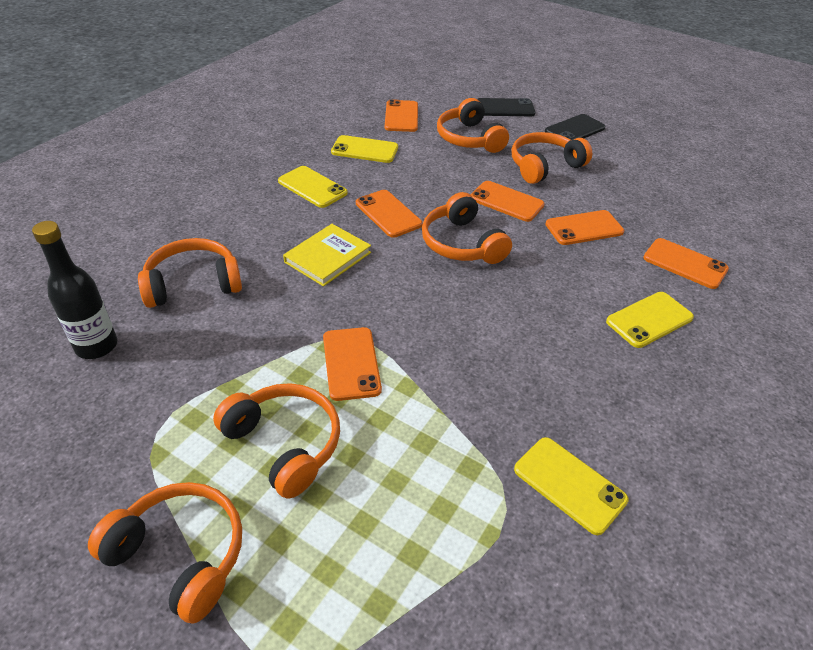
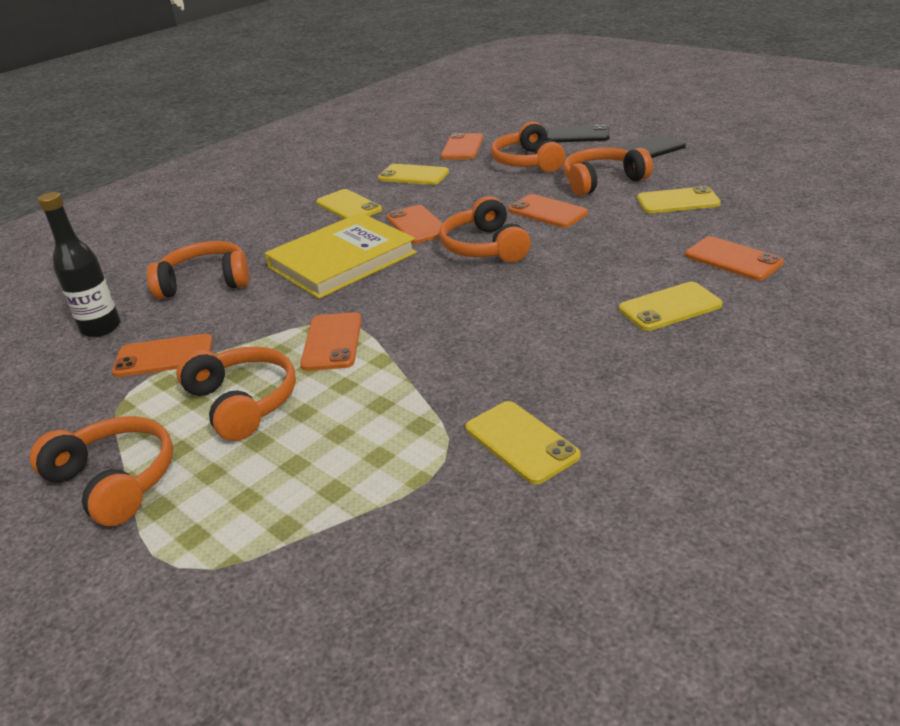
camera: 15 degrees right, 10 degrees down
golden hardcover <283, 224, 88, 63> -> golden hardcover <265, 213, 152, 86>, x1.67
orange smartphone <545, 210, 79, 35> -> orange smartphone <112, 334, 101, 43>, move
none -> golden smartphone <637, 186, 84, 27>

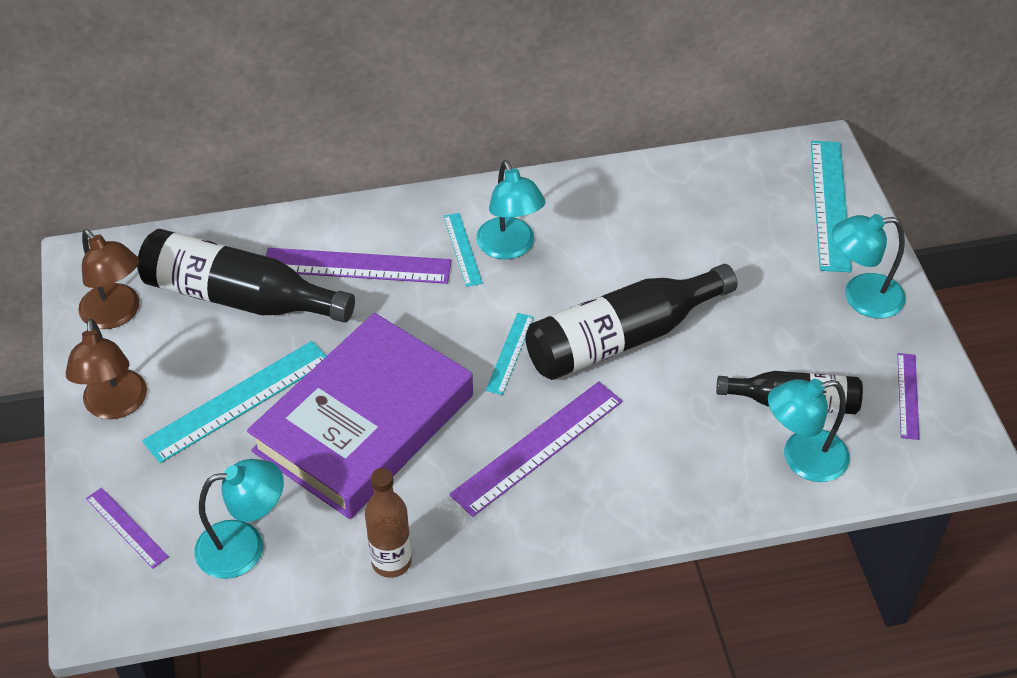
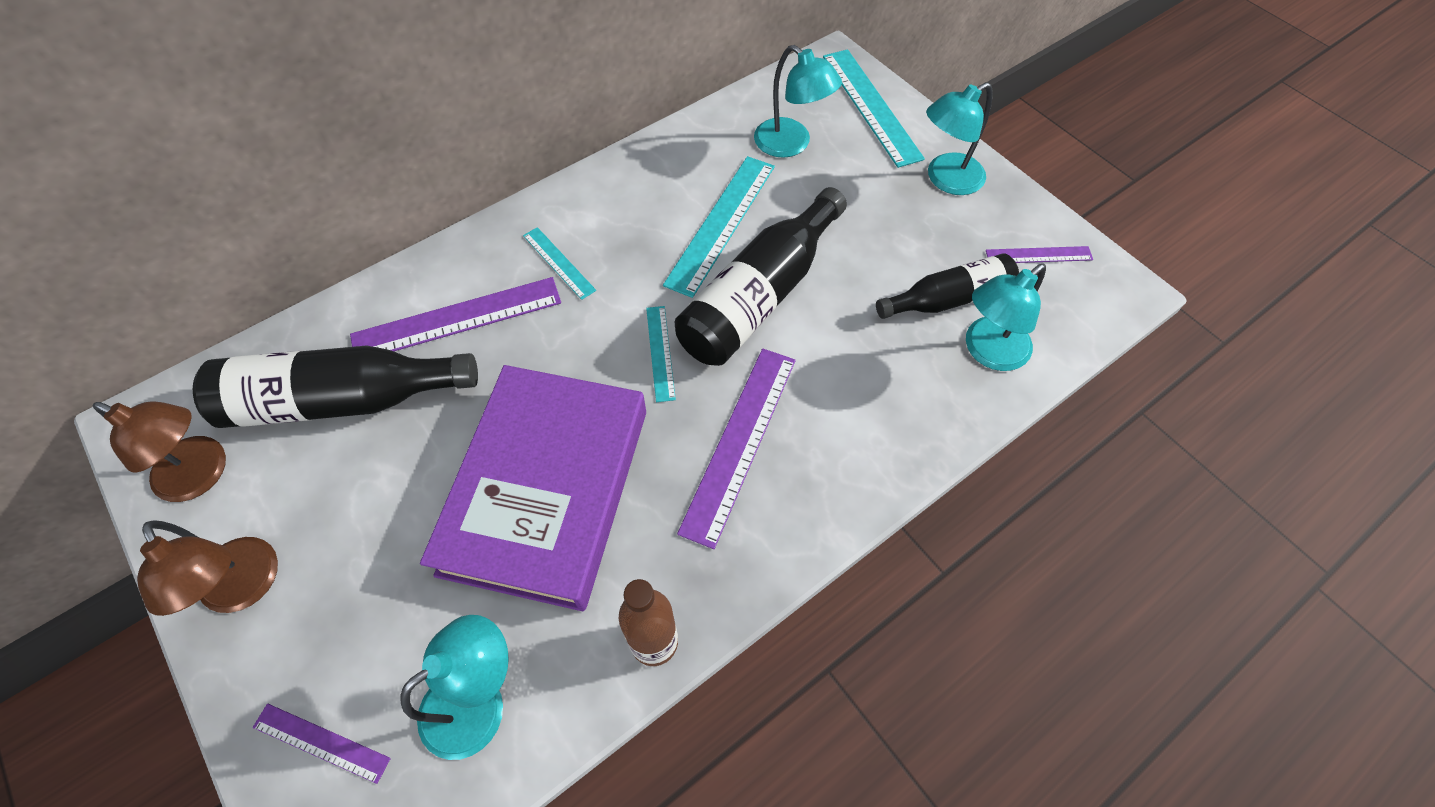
camera: 25 degrees left, 10 degrees up
teal measuring stick <142, 341, 184, 122> -> teal measuring stick <663, 156, 112, 142>, move
teal reading lamp <476, 160, 69, 99> -> teal reading lamp <754, 45, 88, 113>, move
royal purple measuring stick <898, 353, 22, 87> -> royal purple measuring stick <986, 246, 107, 17>, 75 degrees counterclockwise

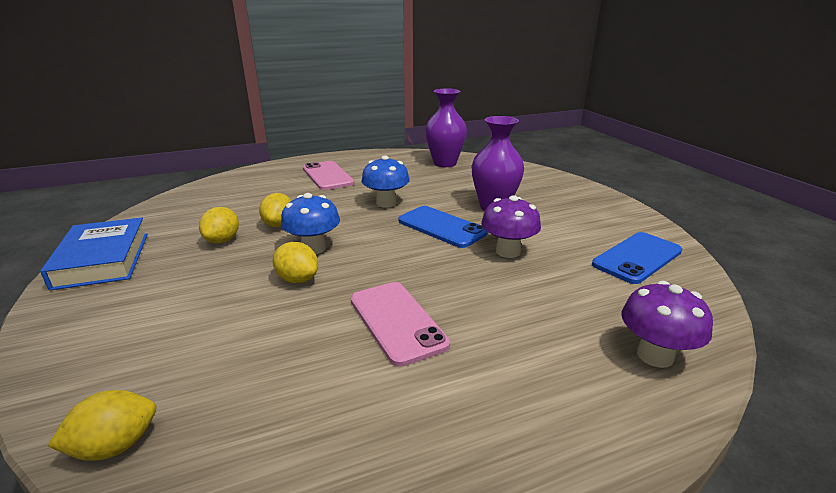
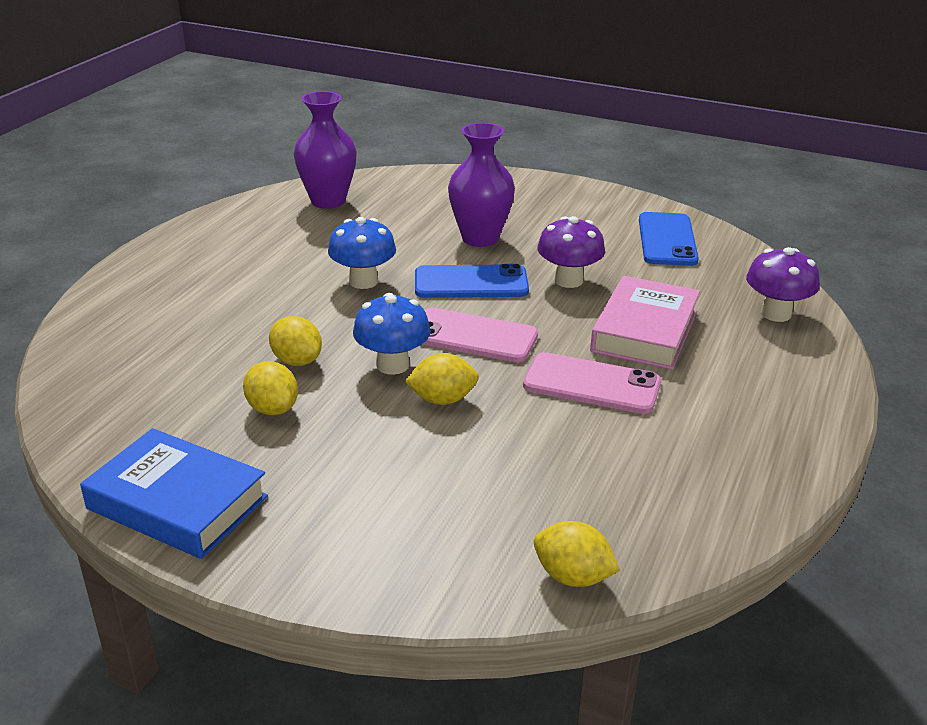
camera: 45 degrees left, 5 degrees up
golden citrus fruit <48, 390, 108, 71> -> golden citrus fruit <534, 521, 86, 66>, 75 degrees counterclockwise
pink smartphone <303, 161, 51, 29> -> pink smartphone <423, 308, 115, 54>, move
none -> pink hardcover <590, 276, 110, 94>

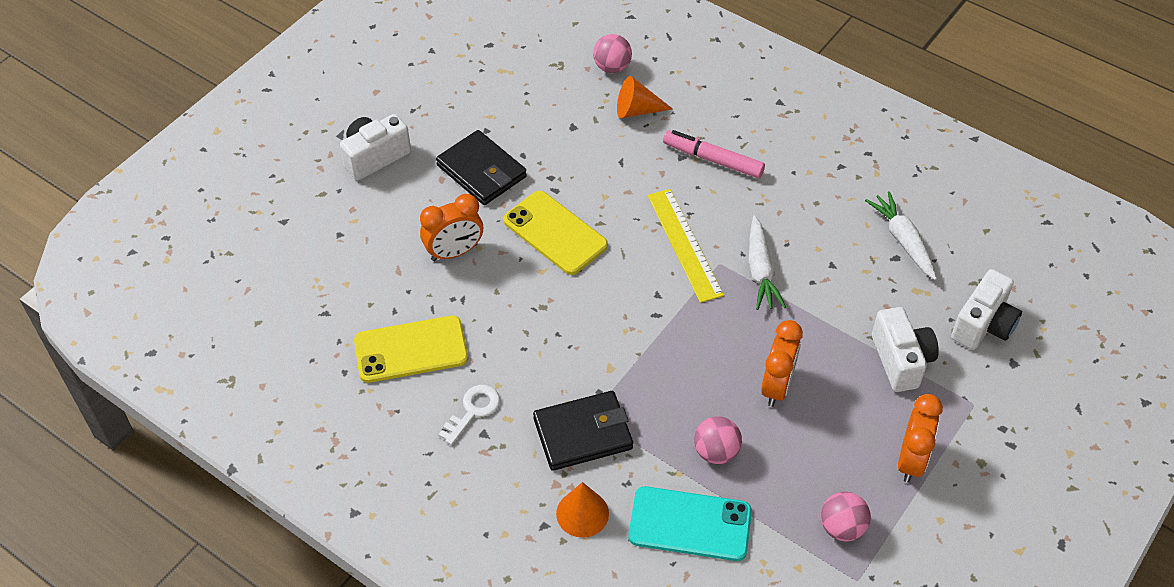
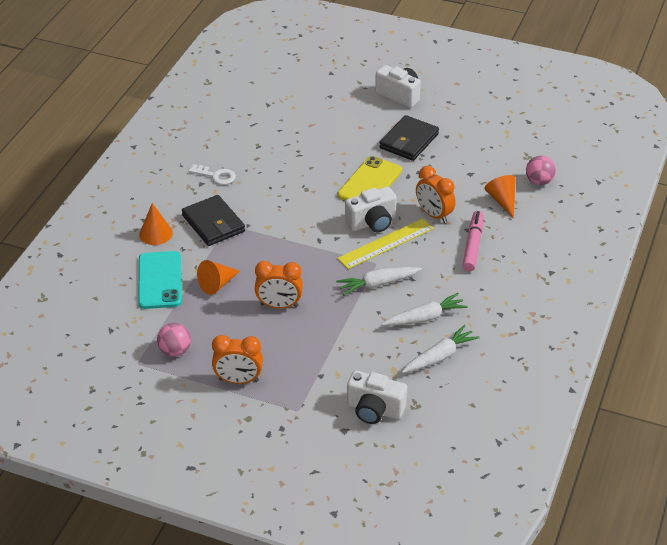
camera: 75 degrees right, 10 degrees down
golden smartphone <354, 316, 114, 67> -> none
orange bedside clock <420, 194, 63, 67> -> orange bedside clock <416, 166, 40, 57>, move
pink sphere <694, 416, 48, 48> -> orange cone shape <197, 260, 43, 35>
pure white compact camera <872, 307, 67, 85> -> pure white compact camera <345, 186, 52, 46>, move
none -> pure white toy carrot <382, 293, 86, 33>

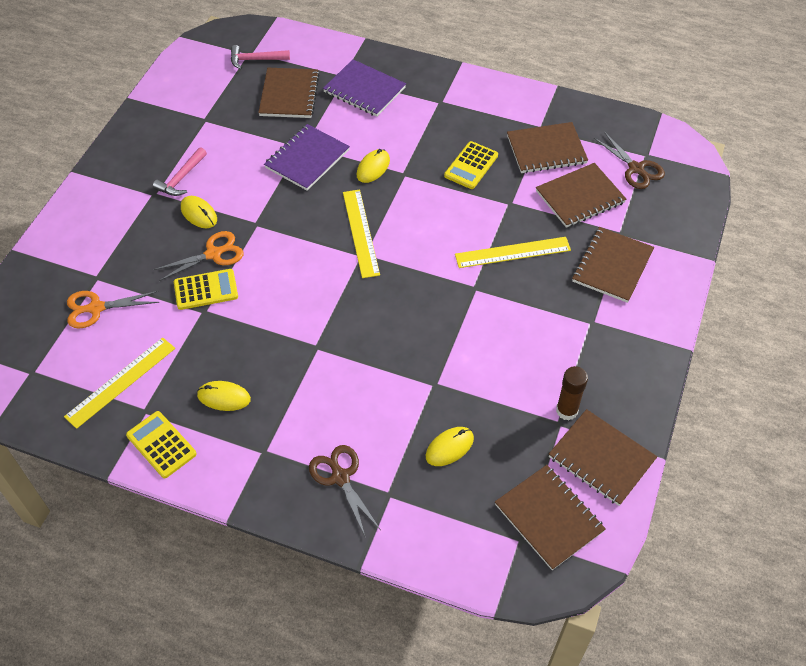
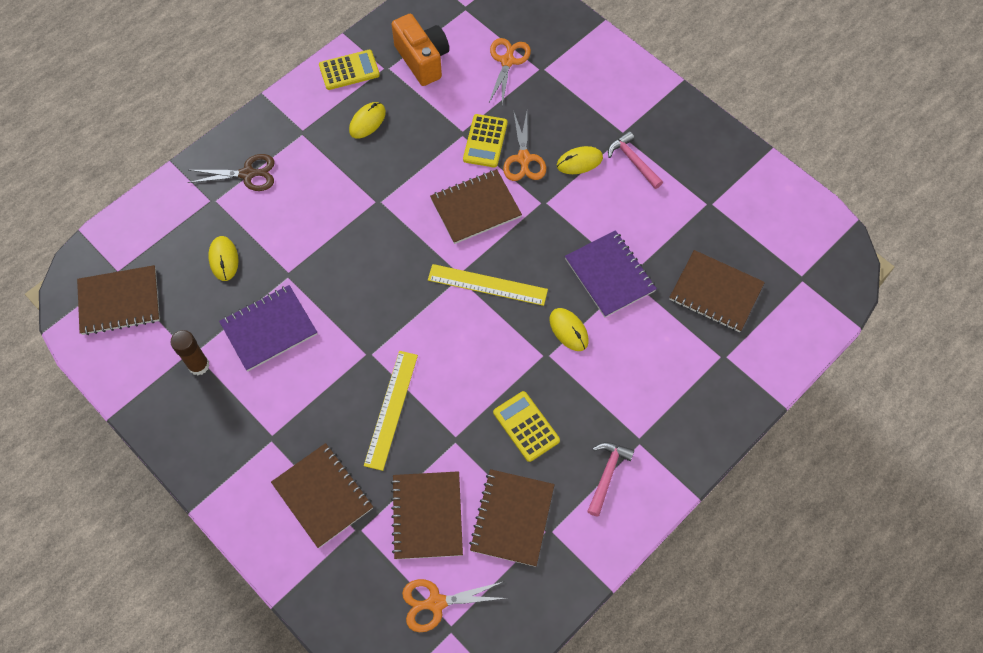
camera: 115 degrees right, 10 degrees up
golden measuring stick <64, 337, 111, 92> -> orange compact camera <392, 14, 57, 72>
pink hammer <231, 45, 59, 24> -> pink hammer <587, 442, 47, 75>, move
royal purple notepad <323, 59, 83, 58> -> royal purple notepad <219, 285, 98, 86>, move
dark brown notepad <549, 409, 108, 97> -> dark brown notepad <430, 169, 92, 75>, move
dark brown pair of scissors <594, 132, 71, 57> -> orange pair of scissors <402, 579, 105, 53>

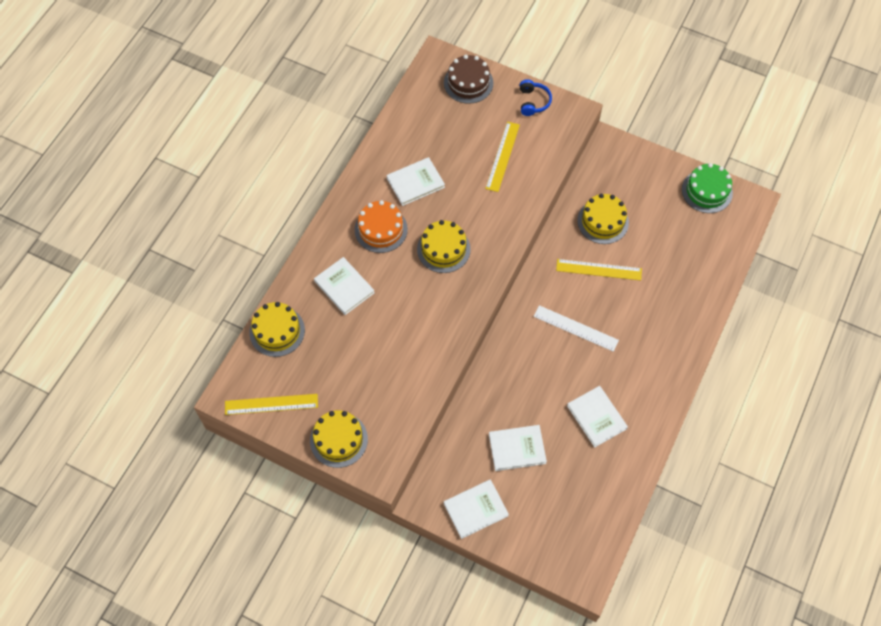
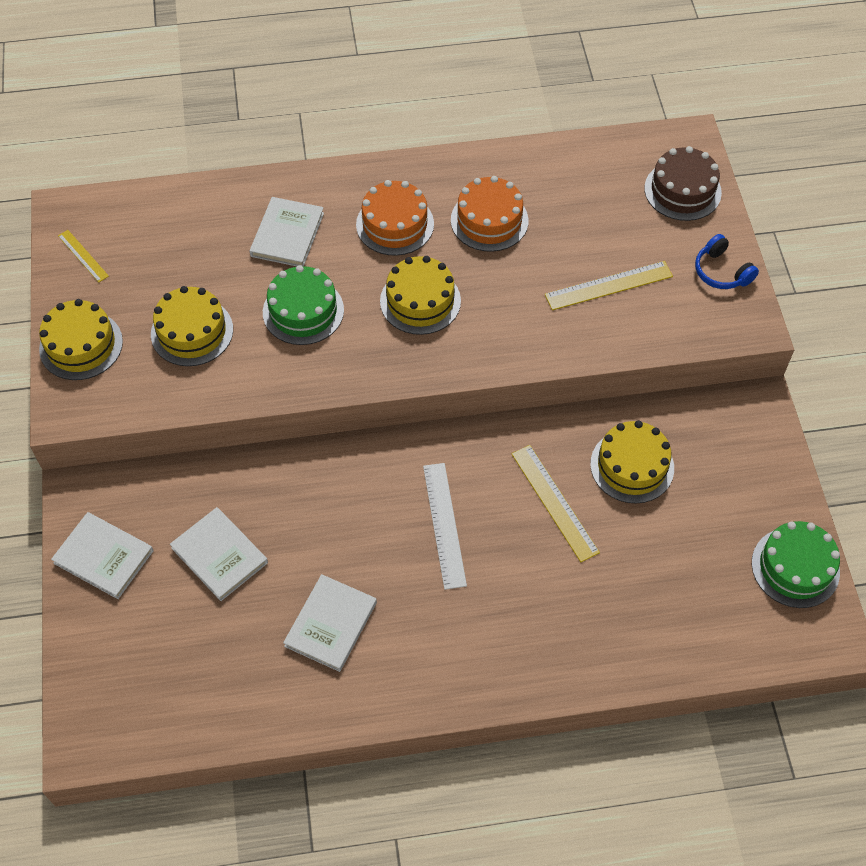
camera: 55 degrees right, 5 degrees down
golden measuring stick <225, 394, 93, 21> -> golden measuring stick <58, 230, 51, 52>, x0.59
golden layer cake <249, 302, 56, 55> -> golden layer cake <151, 286, 82, 80>, move
pure white hardcover <387, 157, 58, 49> -> orange layer cake <451, 176, 78, 76>
royal blue headset <520, 79, 32, 37> -> royal blue headset <695, 234, 64, 55>, 90 degrees clockwise
none -> green layer cake <263, 265, 81, 80>

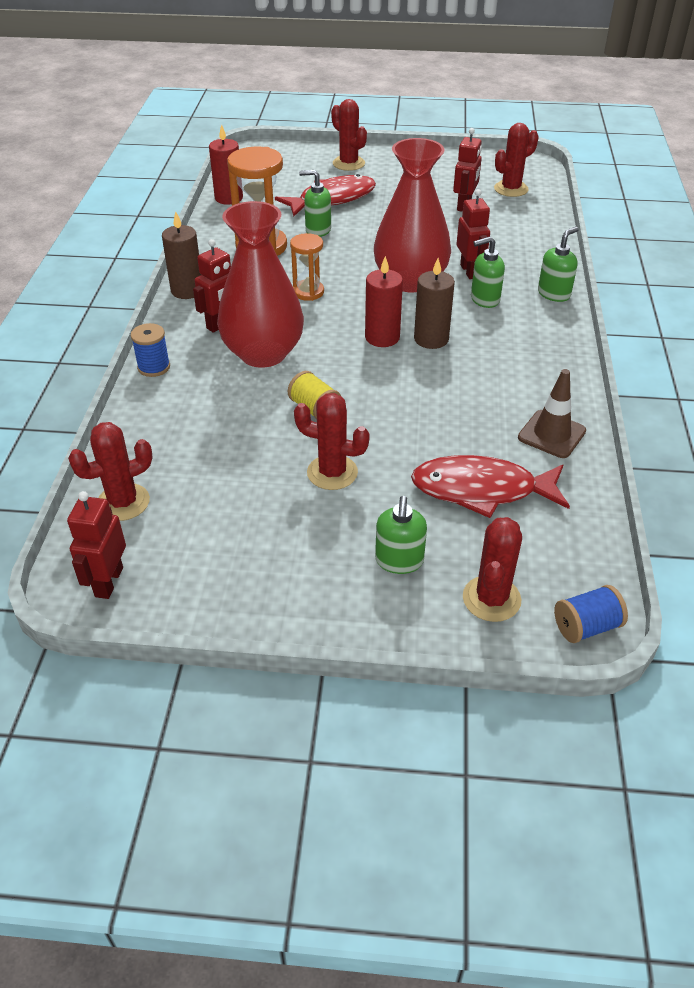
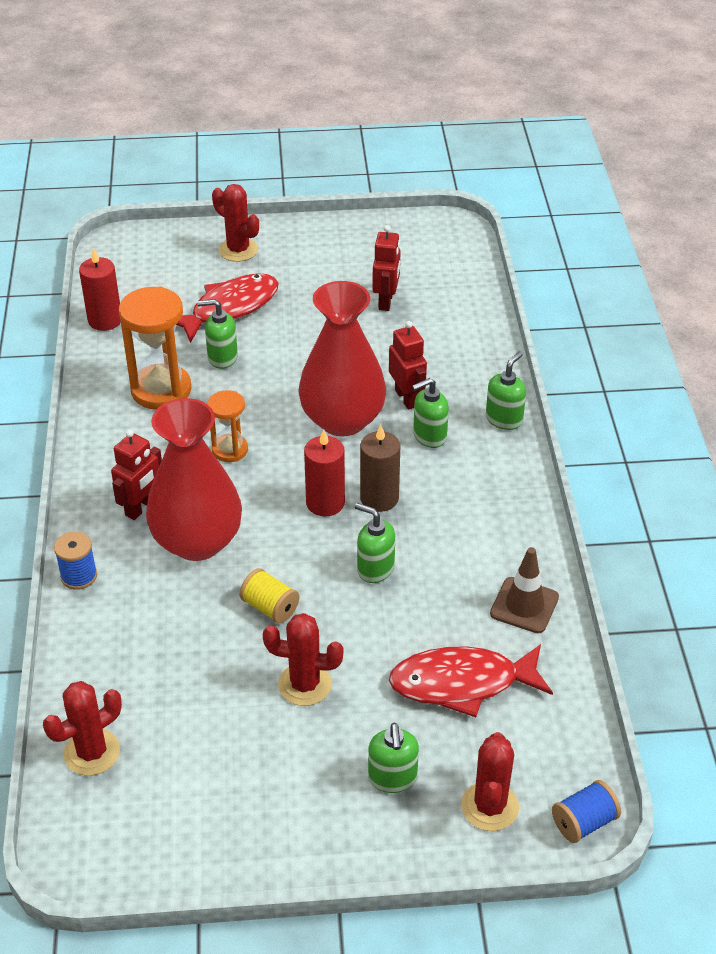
camera: 10 degrees left, 0 degrees up
crimson robot figure <67, 491, 59, 108> -> none
dark brown pillar candle <162, 211, 39, 88> -> none
crimson saguaro cactus <494, 123, 45, 74> -> none
none -> green soap dispenser <355, 503, 40, 80>

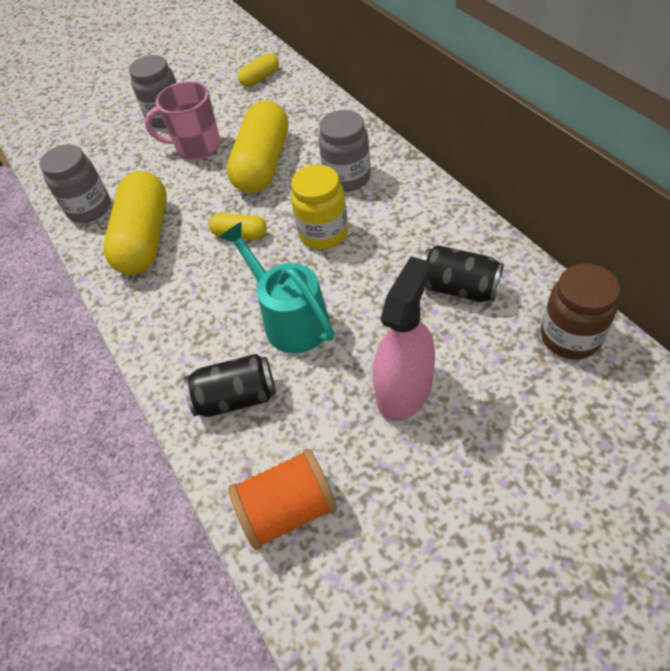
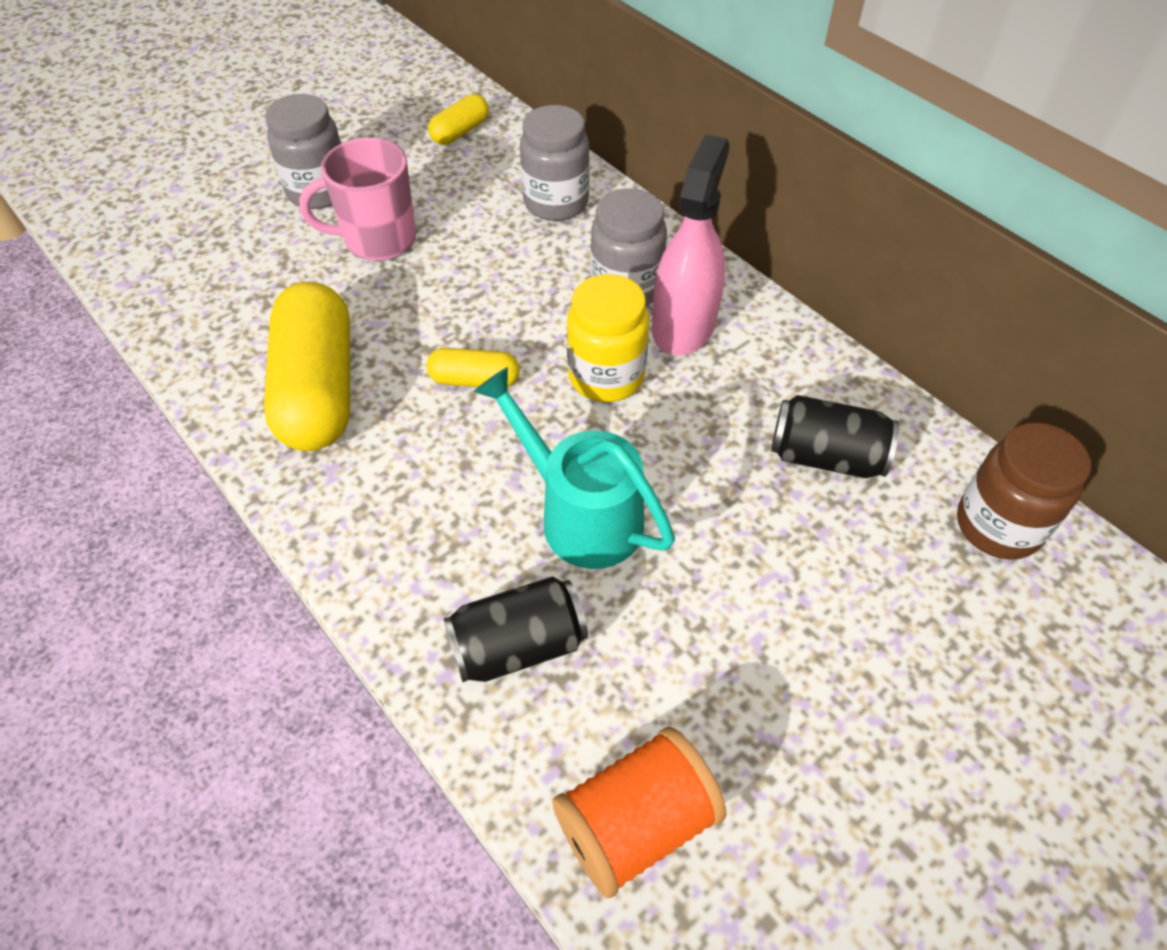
camera: 15 degrees left, 0 degrees up
ash-grey preserve jar <39, 144, 72, 79> -> ash-grey preserve jar <520, 105, 70, 116>, move
golden pill <227, 100, 61, 94> -> none
pink sprayer <373, 256, 62, 165> -> pink sprayer <652, 134, 78, 222>, move

